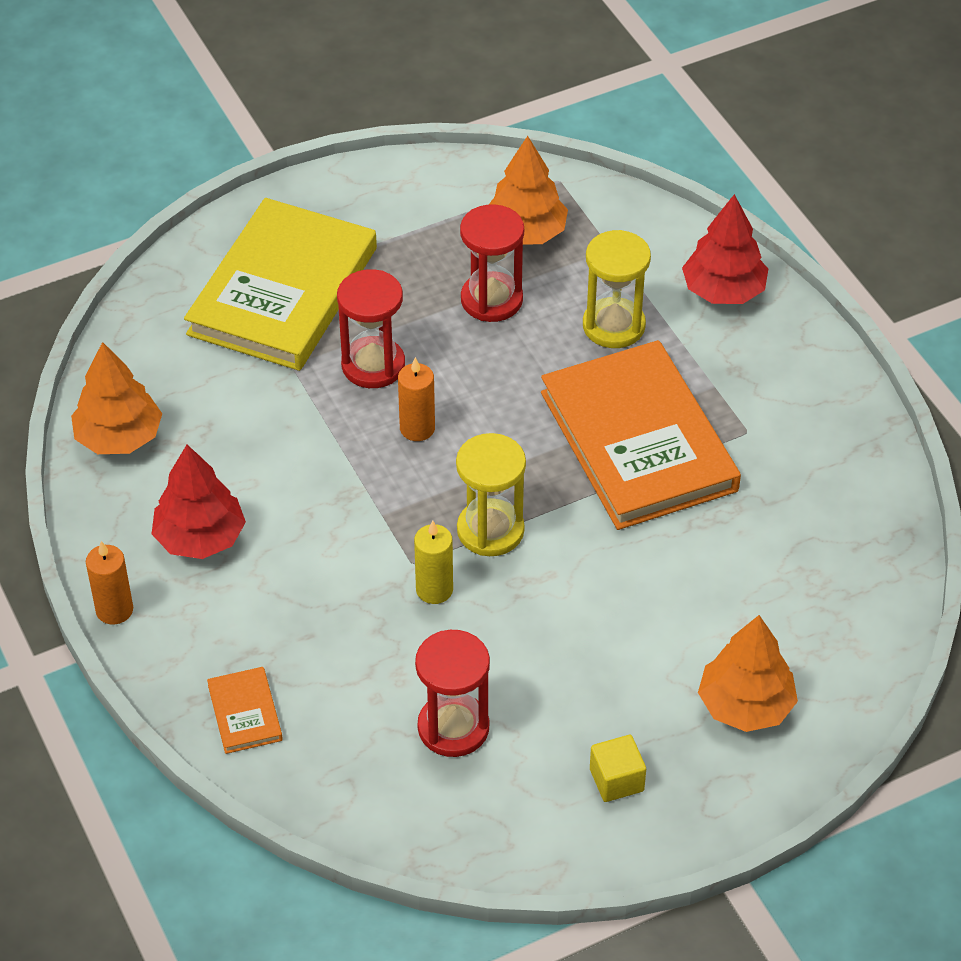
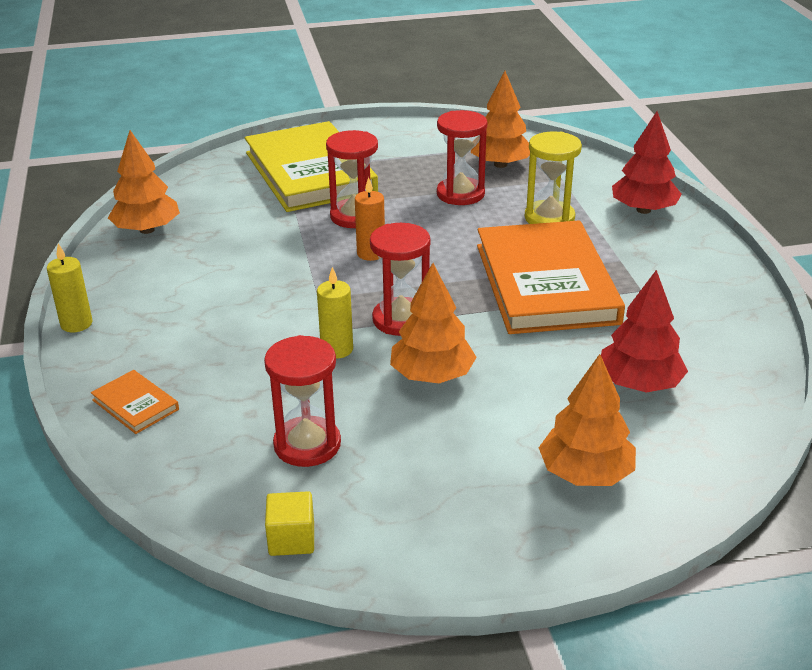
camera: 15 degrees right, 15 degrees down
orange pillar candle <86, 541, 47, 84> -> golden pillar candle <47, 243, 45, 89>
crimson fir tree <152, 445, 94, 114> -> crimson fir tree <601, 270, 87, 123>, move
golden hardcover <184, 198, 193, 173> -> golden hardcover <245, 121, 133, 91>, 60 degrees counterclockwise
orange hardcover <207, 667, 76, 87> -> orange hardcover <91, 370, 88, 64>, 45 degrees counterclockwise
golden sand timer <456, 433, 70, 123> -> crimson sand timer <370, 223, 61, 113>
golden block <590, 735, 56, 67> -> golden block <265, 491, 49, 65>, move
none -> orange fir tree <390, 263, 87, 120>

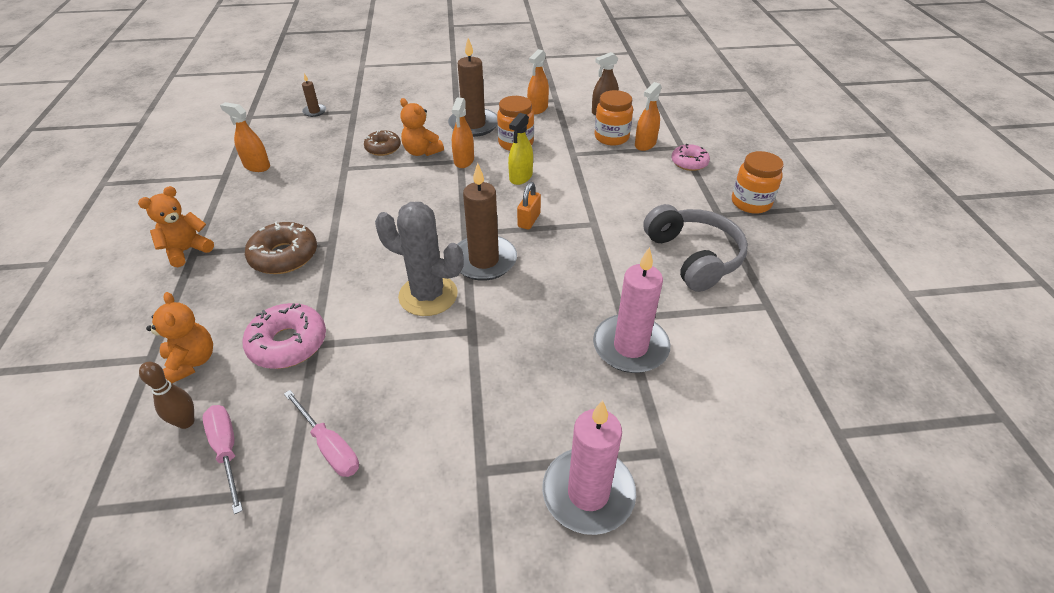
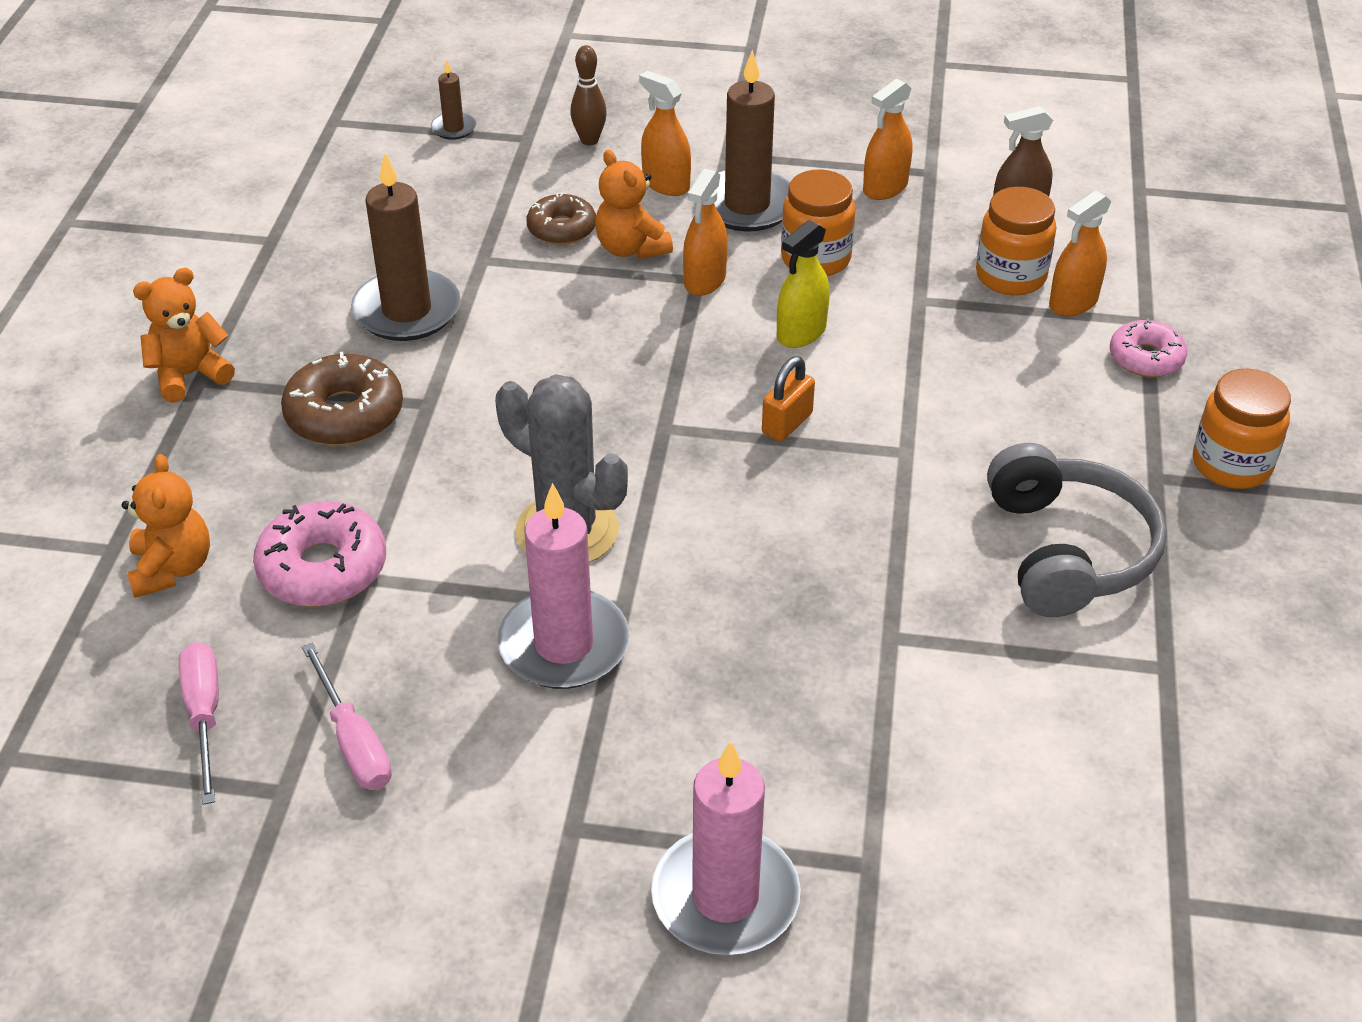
camera: 15 degrees right, 0 degrees up
dark brown bowling pin <139, 362, 55, 67> -> dark brown bowling pin <571, 45, 36, 100>, move
orange sprayer <220, 102, 50, 70> -> orange sprayer <639, 71, 52, 125>, move
dark brown pillar candle <457, 163, 60, 118> -> dark brown pillar candle <351, 153, 110, 188>, move
pink pillar candle <593, 247, 77, 126> -> pink pillar candle <497, 483, 132, 206>, move

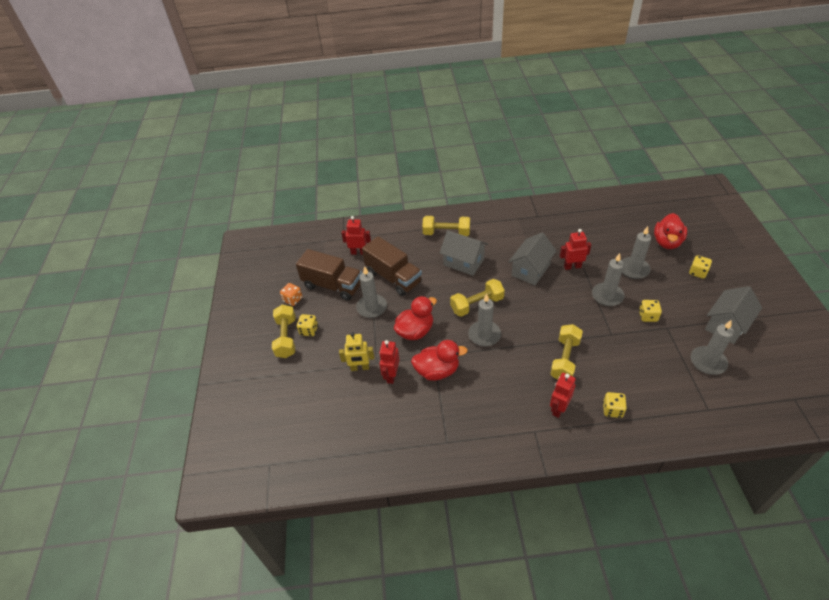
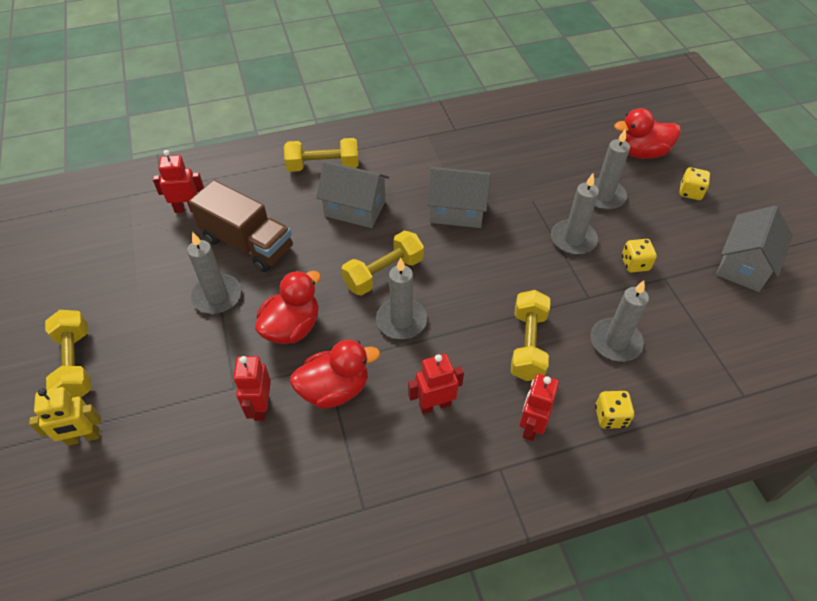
camera: 15 degrees left, 5 degrees up
orange die <280, 283, 22, 23> -> none
dark brown toy truck <296, 249, 66, 52> -> none
golden die <297, 314, 21, 22> -> none
golden robot figure <339, 332, 35, 39> -> golden robot figure <29, 387, 72, 59>, move
ash-grey house <509, 232, 48, 53> -> ash-grey house <427, 167, 64, 61>, 75 degrees clockwise
crimson robot figure <560, 229, 31, 41> -> crimson robot figure <408, 354, 56, 60>, move
crimson toy duck <654, 213, 33, 36> -> crimson toy duck <614, 108, 66, 51>, 75 degrees clockwise
ash-grey pillar candle <691, 320, 43, 55> -> ash-grey pillar candle <590, 280, 59, 82>, move

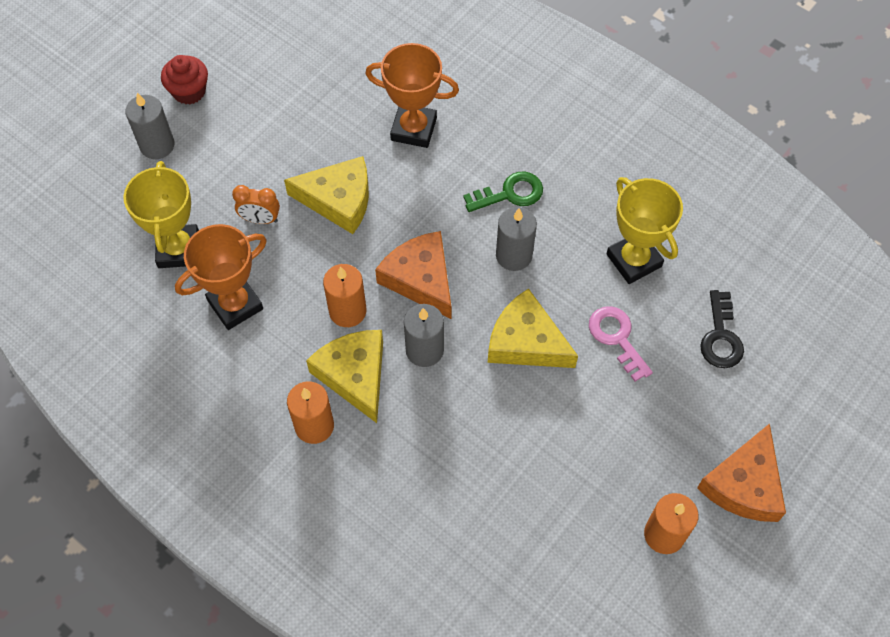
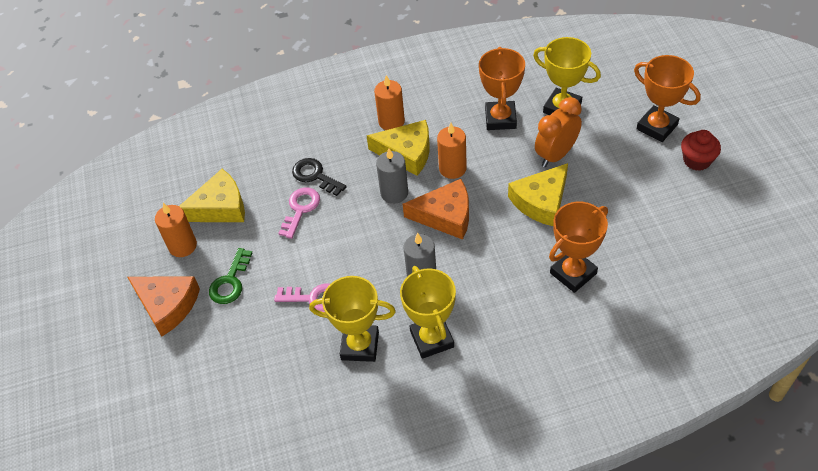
camera: 130 degrees right, 10 degrees down
ash-grey pillar candle <125, 93, 50, 66> -> orange award cup <634, 55, 67, 87>
orange bedside clock <232, 185, 48, 39> -> orange bedside clock <535, 97, 47, 70>, x1.62
green key <463, 172, 80, 40> -> green key <209, 248, 43, 56>, move
golden piece of cheese <488, 288, 90, 80> -> golden piece of cheese <179, 169, 66, 53>, move
orange piece of cheese <697, 423, 89, 99> -> orange piece of cheese <127, 276, 73, 61>, 150 degrees clockwise
jet-black key <700, 290, 44, 78> -> jet-black key <292, 158, 54, 38>, move
none -> pink key <278, 188, 42, 51>
none -> golden award cup <400, 266, 56, 93>

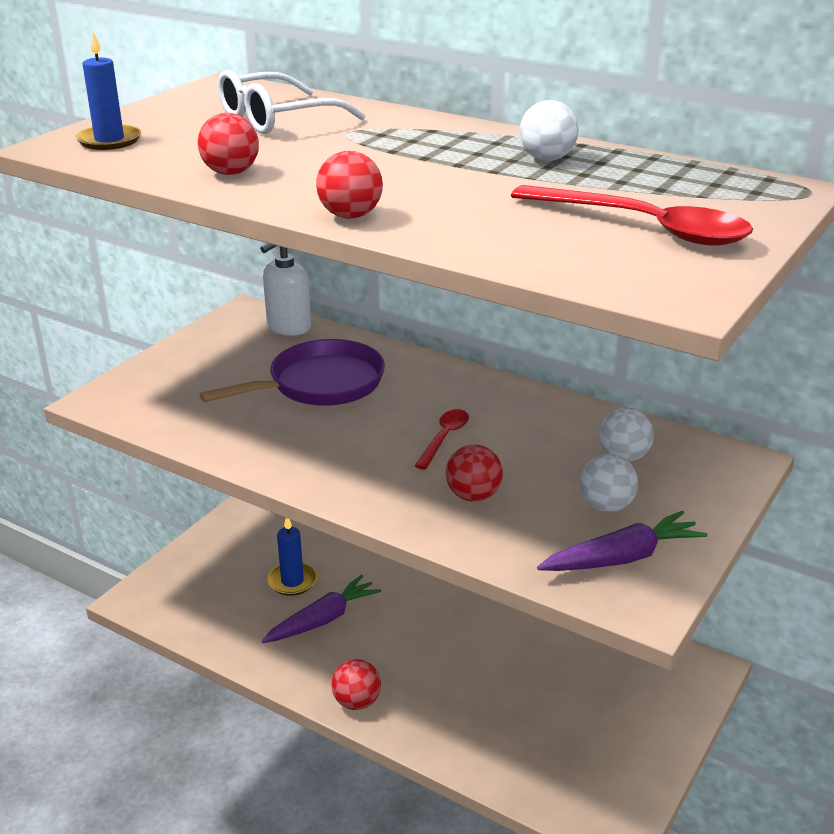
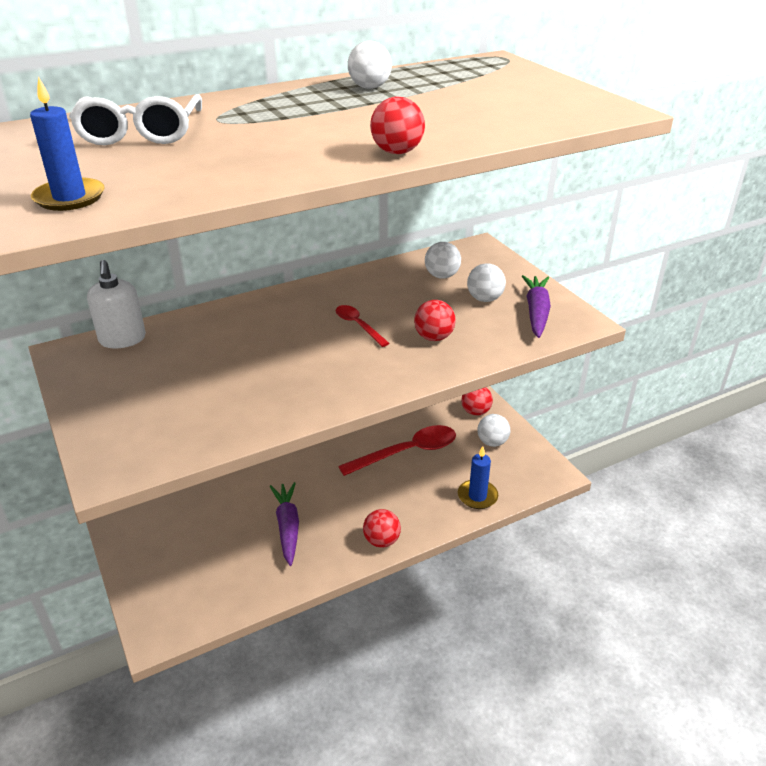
camera: 60 degrees left, 5 degrees up
crimson sphere <198, 113, 61, 62> -> crimson sphere <461, 387, 32, 29>, move
royal purple pan <199, 339, 186, 67> -> none
royal blue pillar candle <267, 518, 50, 78> -> royal blue pillar candle <458, 446, 40, 63>, move
crimson teaspoon <511, 185, 242, 61> -> crimson teaspoon <339, 425, 117, 51>, move
none -> pure white sphere <477, 414, 33, 33>

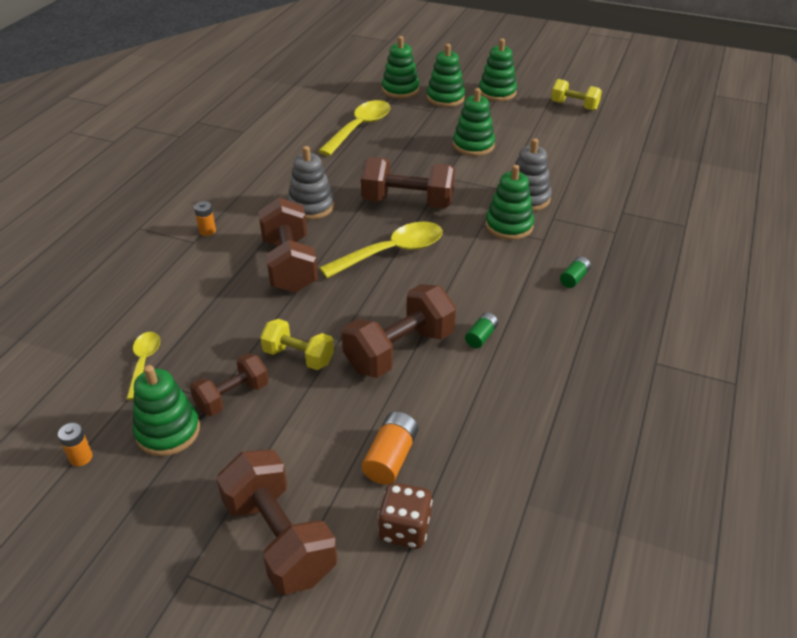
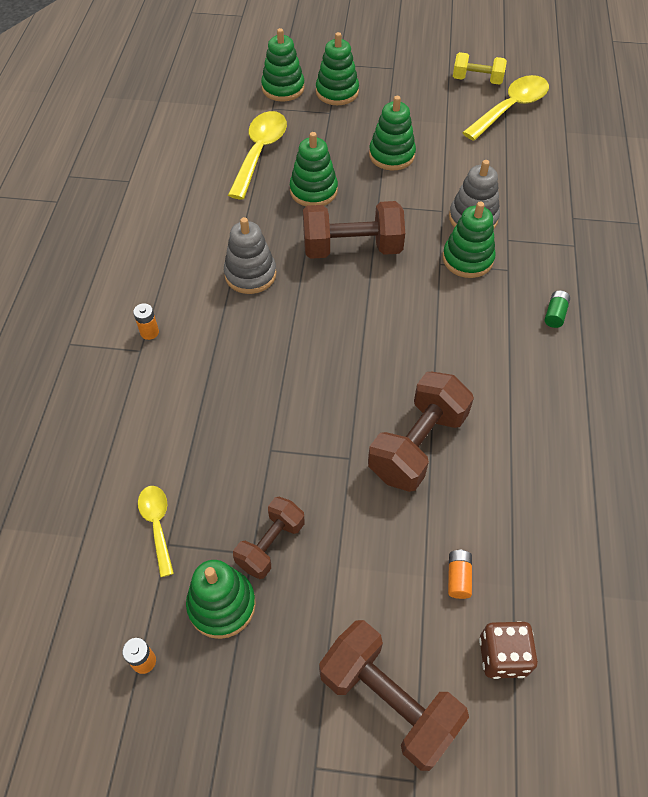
camera: 15 degrees left, 15 degrees up
dark brown dumbbell <258, 198, 60, 95> -> none
golden dumbbell <260, 319, 74, 51> -> none
golden teaspoon <320, 222, 123, 56> -> golden teaspoon <462, 75, 87, 66>, move
orange AA battery <362, 411, 56, 74> -> orange AA battery <448, 549, 24, 50>, x0.63
green AA battery <465, 312, 33, 36> -> none
green ring stacker <479, 39, 38, 62> -> green ring stacker <290, 132, 48, 74>, move

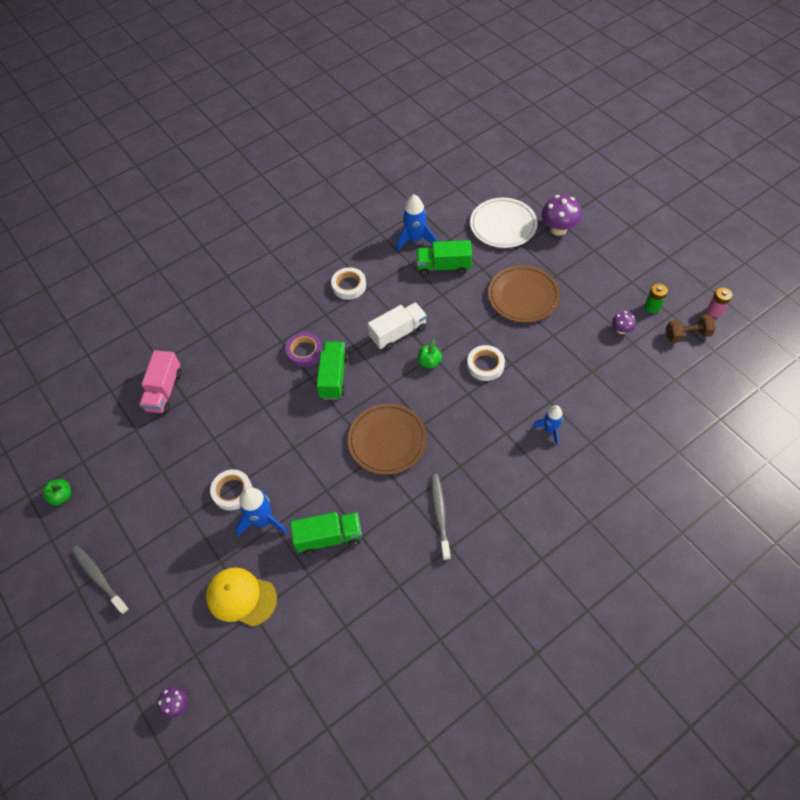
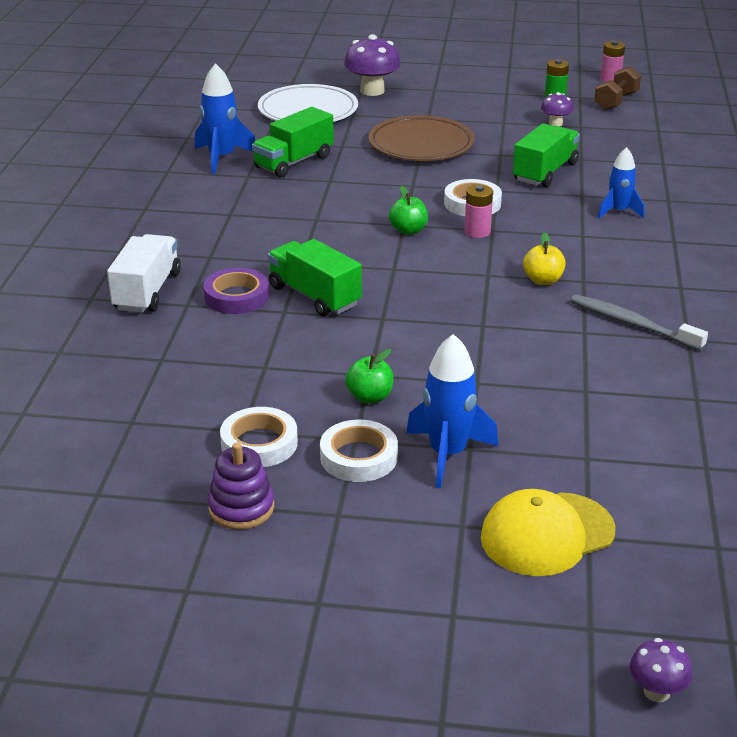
camera: 50 degrees left, 25 degrees down
green apple fruit <42, 479, 29, 26> -> green apple fruit <346, 349, 48, 55>, move
ash-grey toothbrush <72, 546, 57, 69> -> none
pink toy truck <139, 350, 43, 63> -> none
green toy truck <290, 512, 72, 43> -> green toy truck <513, 123, 67, 64>, move
pure white tape <331, 268, 35, 32> -> pure white tape <220, 407, 78, 60>, move
dark brown dinner plate <348, 404, 79, 71> -> none
pure white toy truck <368, 302, 59, 48> -> pure white toy truck <107, 234, 74, 79>, move
none -> royal purple ring stacker <208, 442, 66, 87>
none -> pink AA battery <464, 185, 29, 53>
none -> golden apple fruit <523, 232, 43, 53>

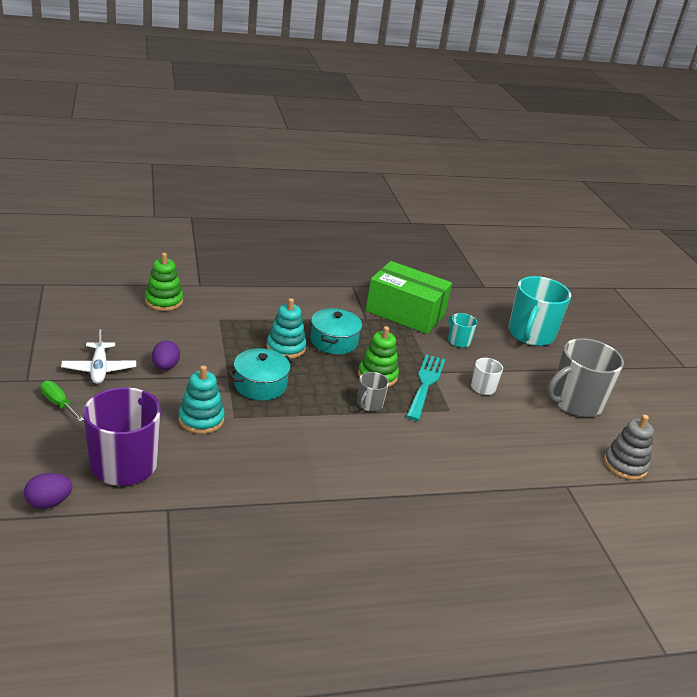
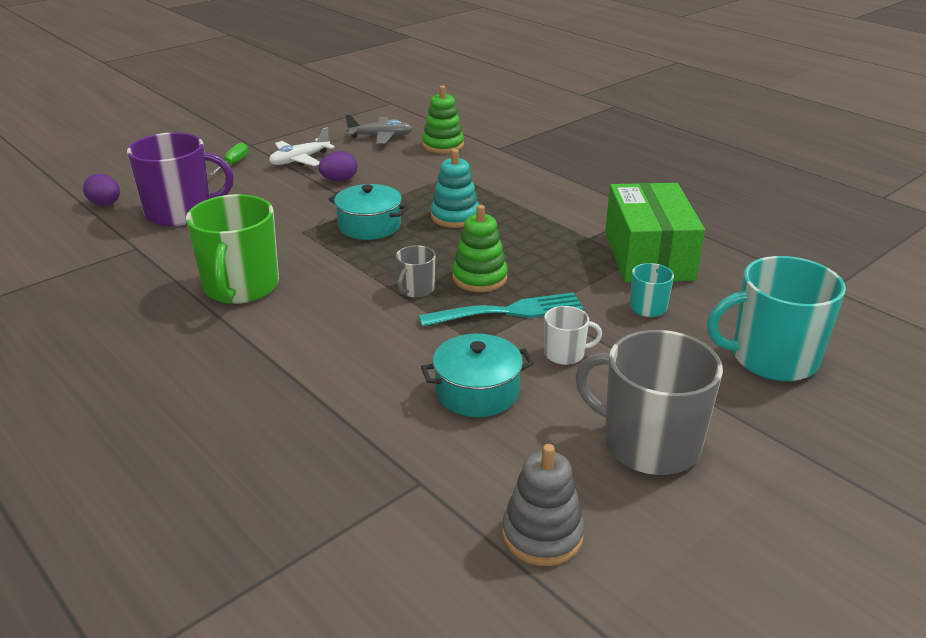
camera: 65 degrees right, 0 degrees up
teal ring stacker <179, 365, 46, 69> -> none
teal stockpot <311, 308, 51, 46> -> teal stockpot <421, 334, 113, 83>, move
ash-grey tea mug <357, 372, 32, 40> -> ash-grey tea mug <396, 245, 40, 53>, 60 degrees counterclockwise
none -> green tea mug <186, 194, 93, 110>
none -> ash-grey plane <345, 114, 68, 30>

